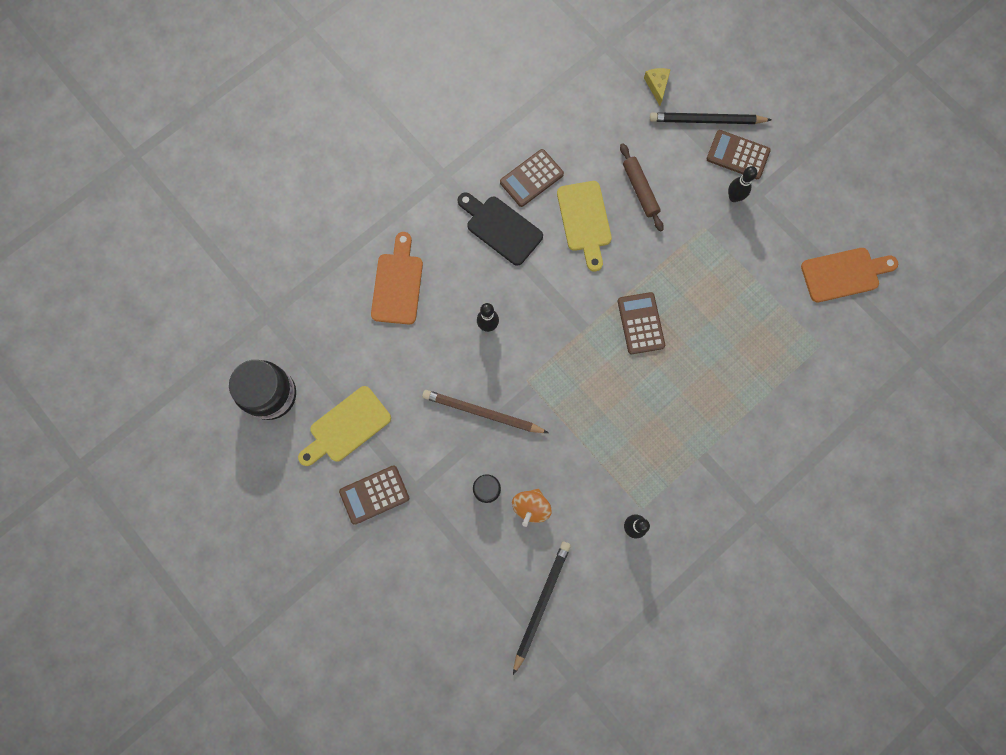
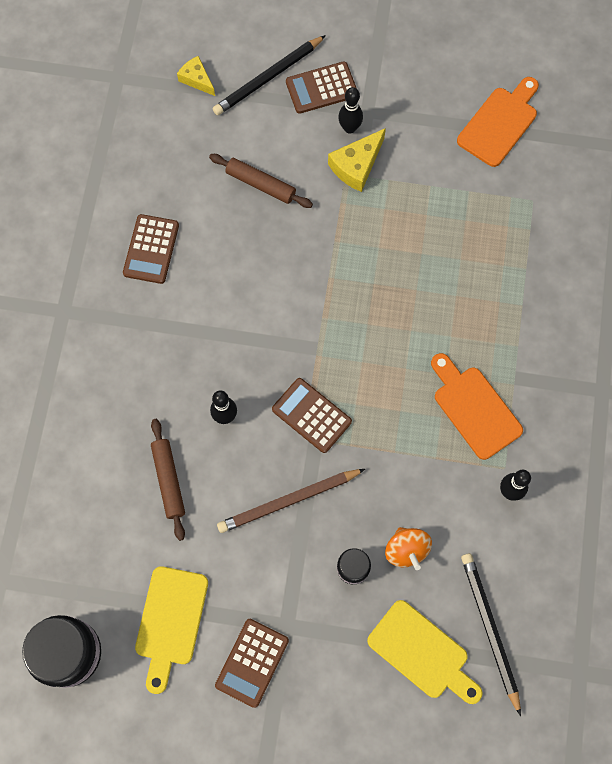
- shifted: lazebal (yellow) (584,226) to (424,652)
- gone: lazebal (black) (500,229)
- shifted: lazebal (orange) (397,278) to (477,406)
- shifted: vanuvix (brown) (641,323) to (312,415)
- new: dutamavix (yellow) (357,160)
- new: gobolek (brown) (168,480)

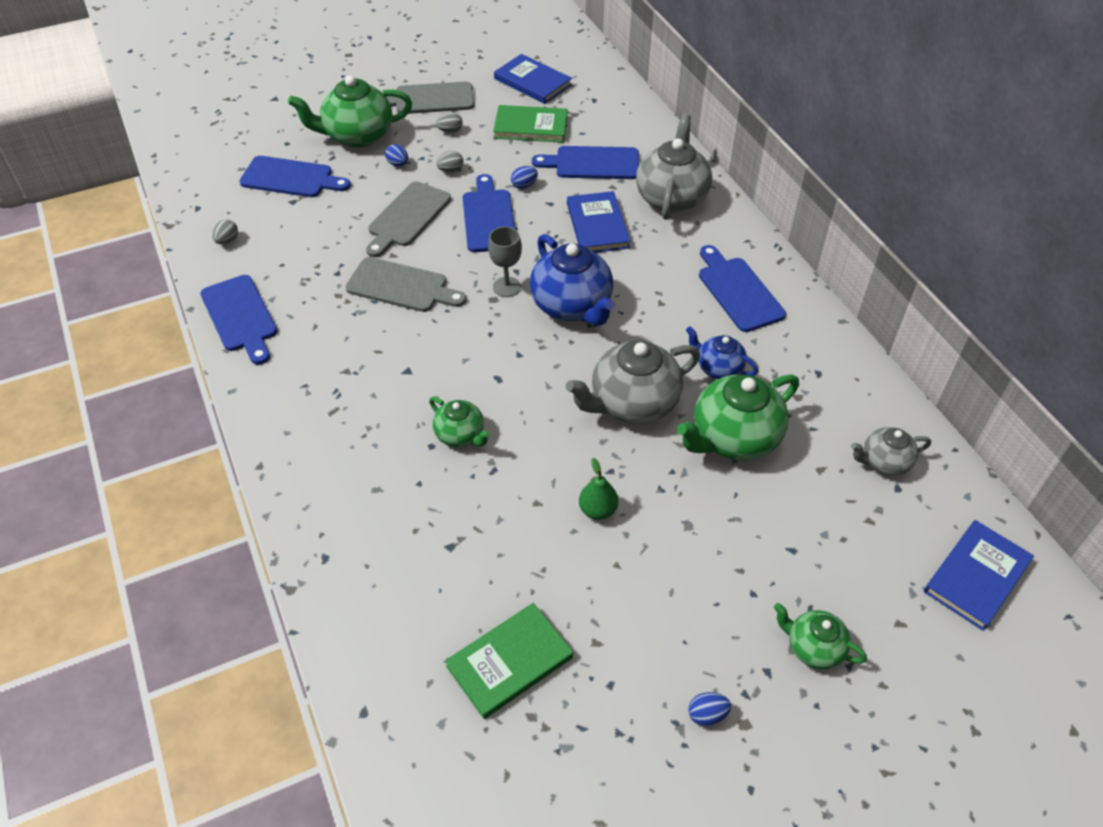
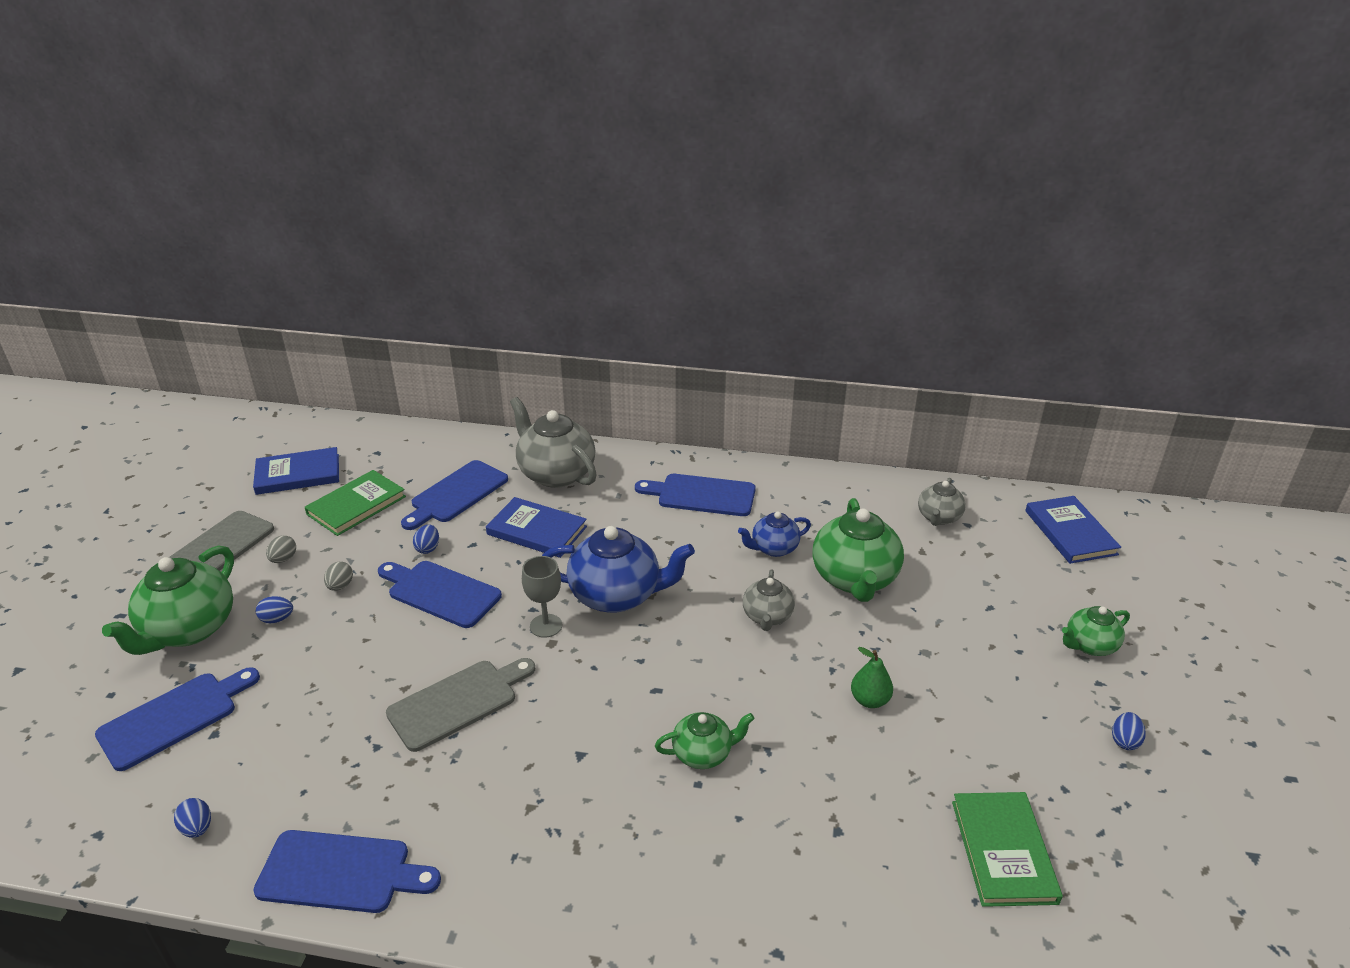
- gone: lazebal (grey) (408,219)
- repainted: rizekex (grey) (225,232) to rizekex (blue) (192,818)
- scaled: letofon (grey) (633,382) = (769,600) x0.56

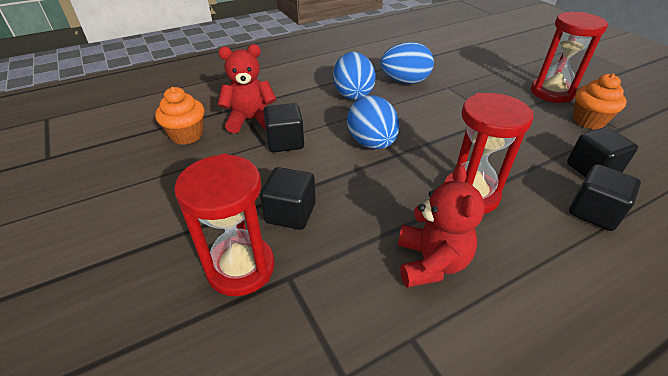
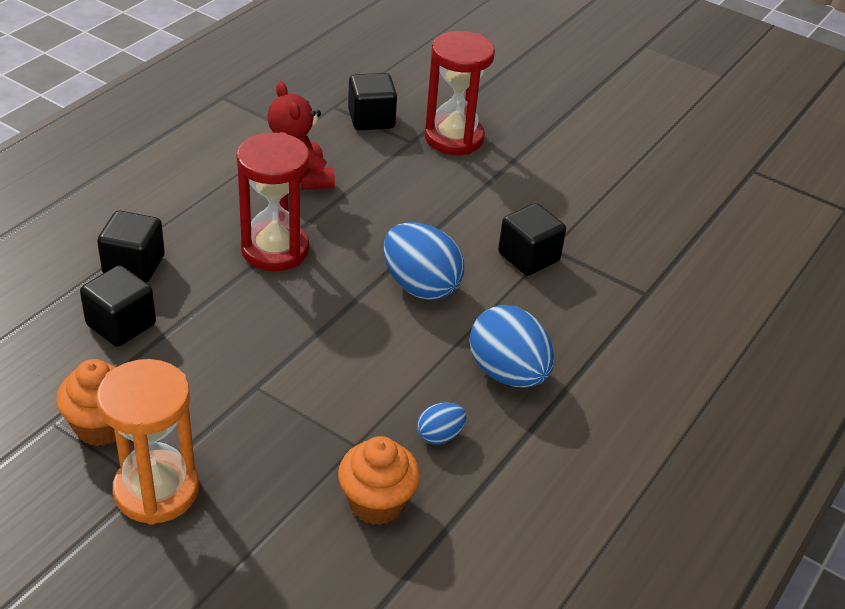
- repainted: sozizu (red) (569,57) to sozizu (orange) (148,442)
- scaled: rizekex (blue) (407,63) = (441,423) x0.50
- gone: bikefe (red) (247,88)
- shifted: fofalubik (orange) (179,116) to (379,480)
- shifted: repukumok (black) (288,198) to (372,102)

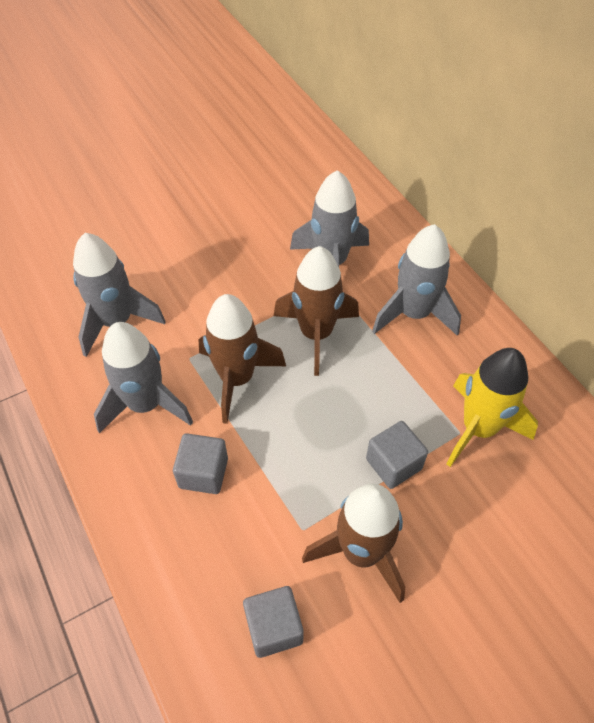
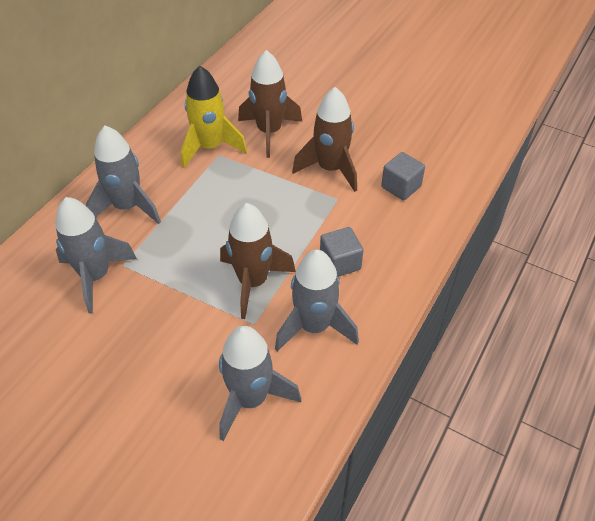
- shifted: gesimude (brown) (316,311) to (270,104)
- gone: repukumok (grey) (397,455)

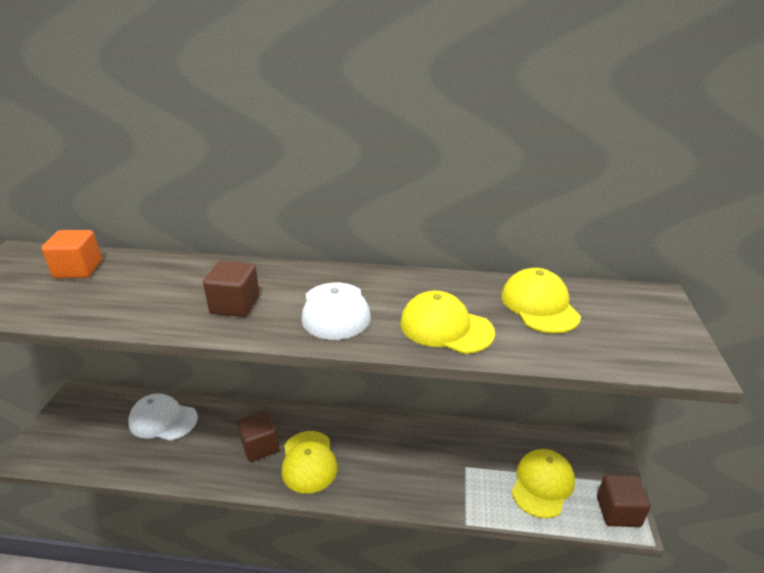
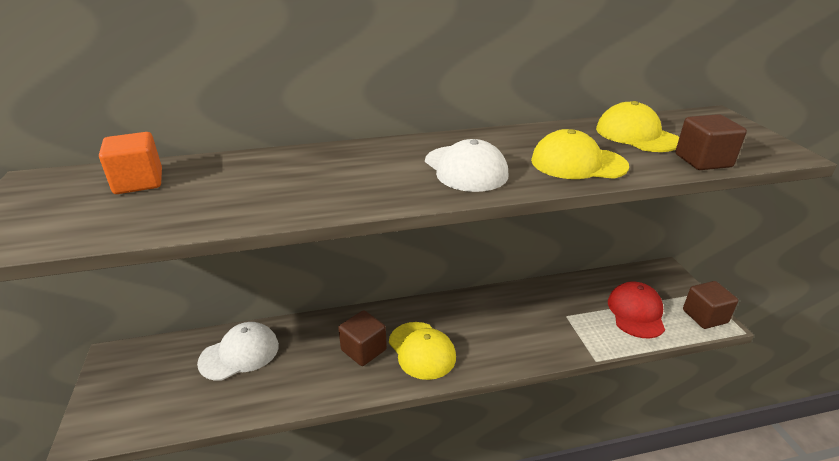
- shifted: repukumok (brown) (231,289) to (711,142)
- rotated: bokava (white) (163,417) = (238,351) 150 degrees clockwise
- repainted: bokava (yellow) (543,484) to bokava (red) (636,310)

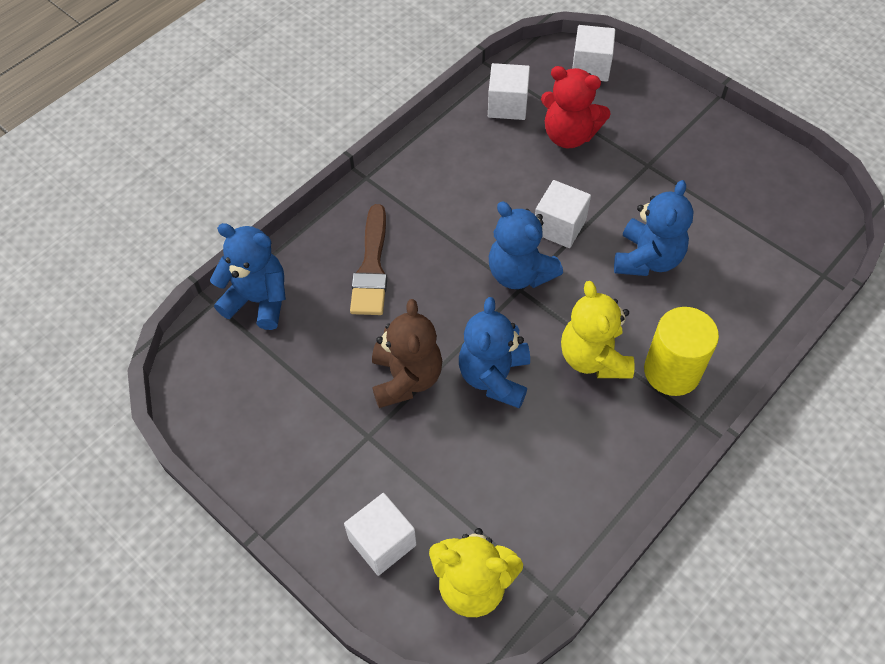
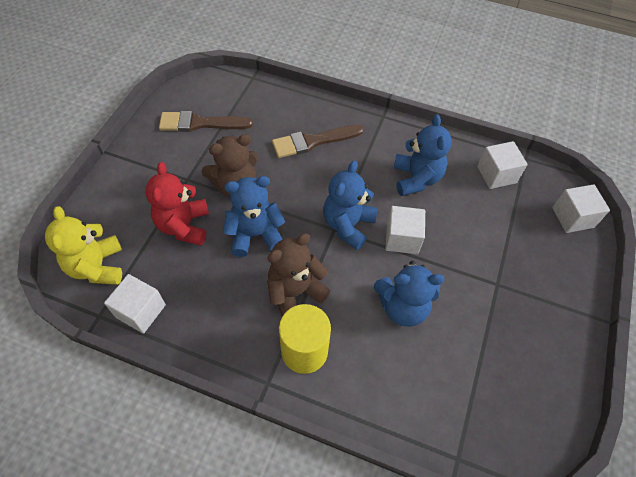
- shifted: bikefe (red) (576,107) to (177,204)
- shifted: bikefe (blue) (248,276) to (423,155)
- repainted: bikefe (yellow) (598,330) to bikefe (brown) (299,275)
- shifted: repukumok (white) (380,534) to (135,304)
- new: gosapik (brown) (206,121)

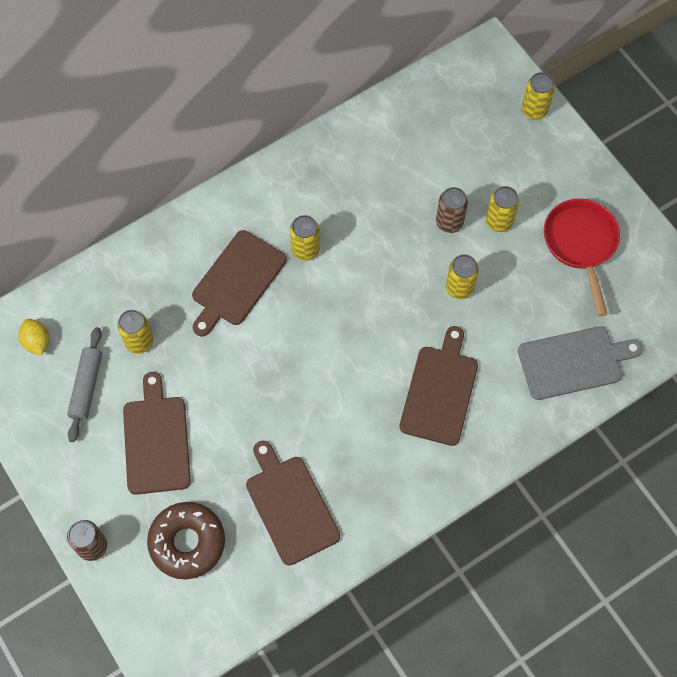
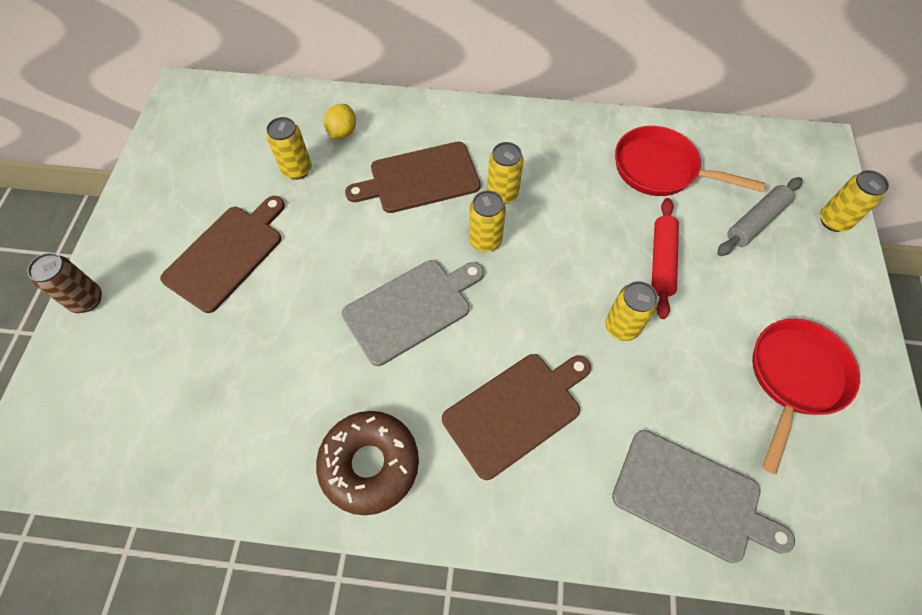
- shifted: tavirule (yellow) (502,209) to (487,221)
- swapped: tavirule (brown) (452,210) to gobolek (red) (665,258)
- shifted: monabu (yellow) (33,337) to (340,121)
- shifted: gobolek (grey) (84,384) to (759,216)
- gone: lazebal (brown) (293,503)
- shifted: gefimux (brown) (186,540) to (367,463)
- new: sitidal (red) (690,161)
- new: lazebal (grey) (413,313)

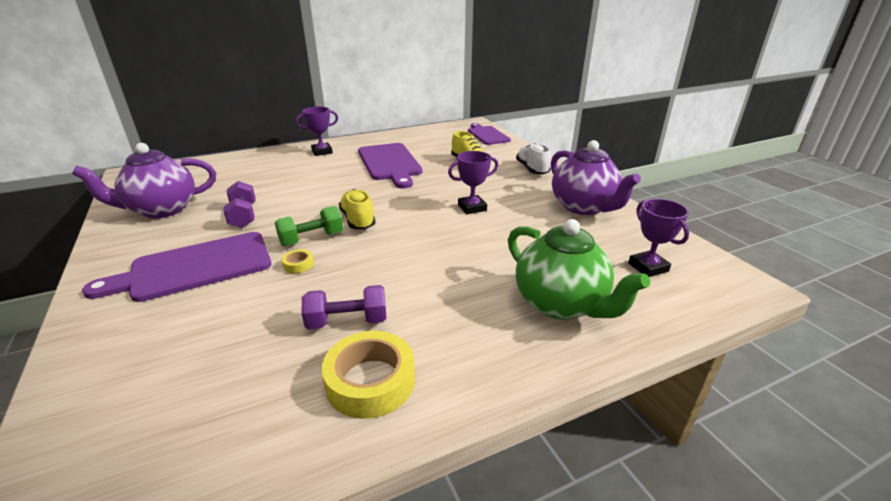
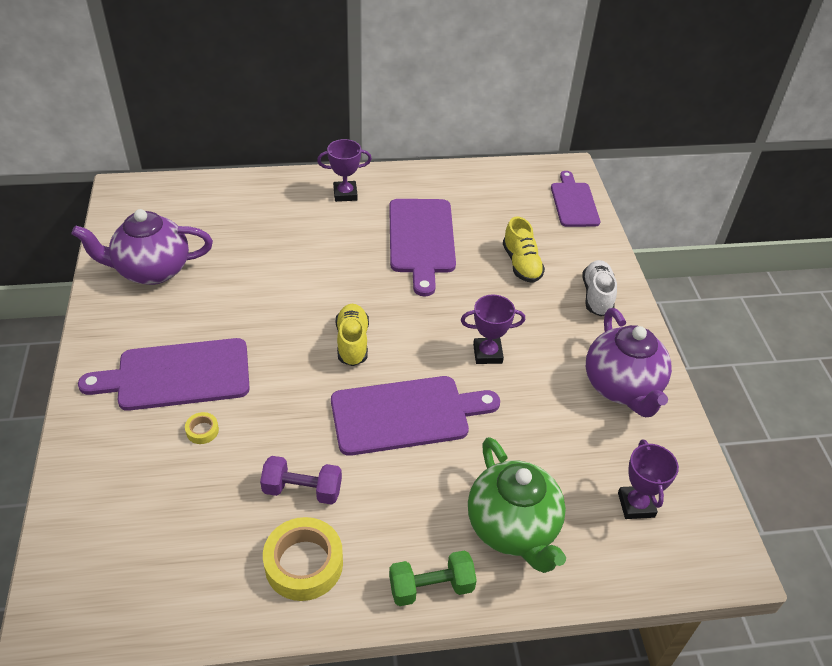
- gone: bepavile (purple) (239,204)
- shifted: bepavile (green) (309,226) to (433,578)
- shifted: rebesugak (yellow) (298,261) to (202,428)
- new: lazebal (purple) (415,416)

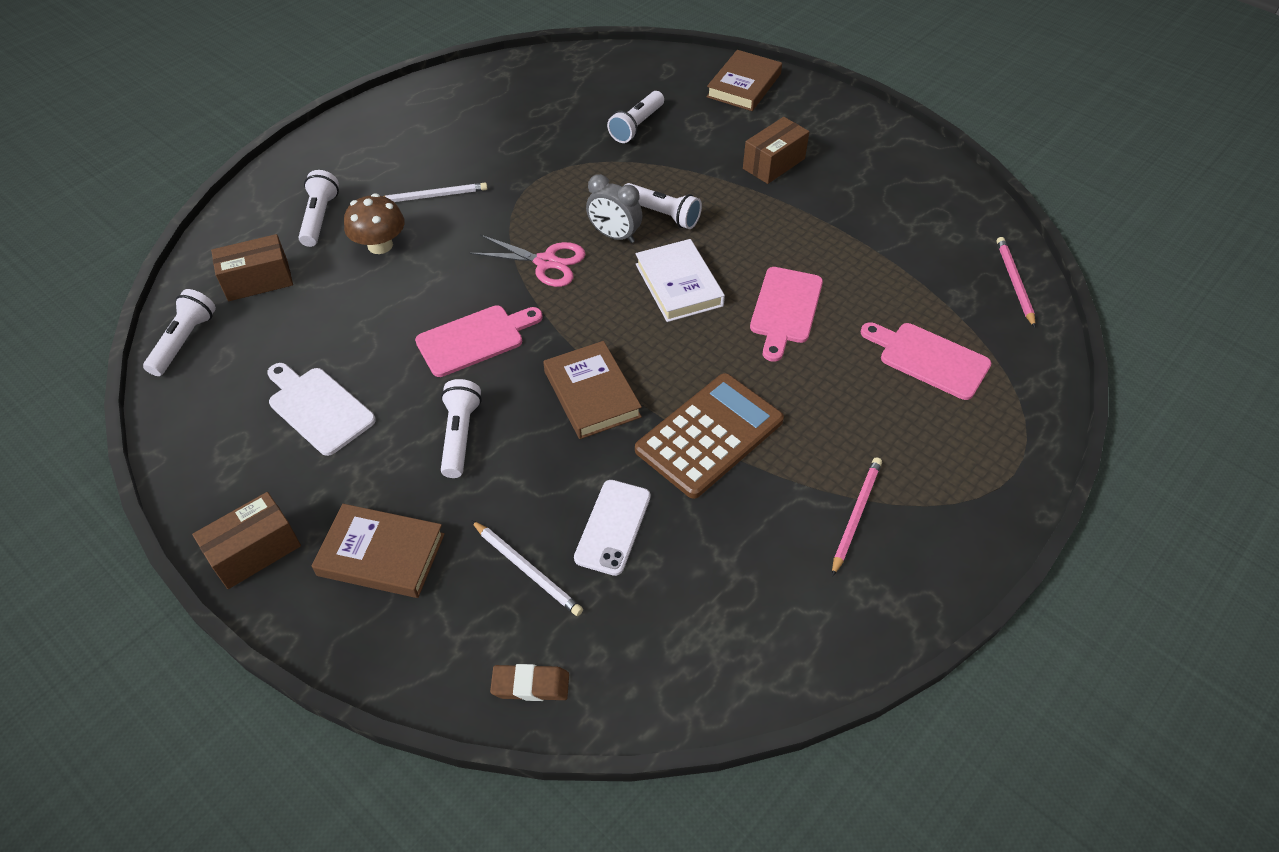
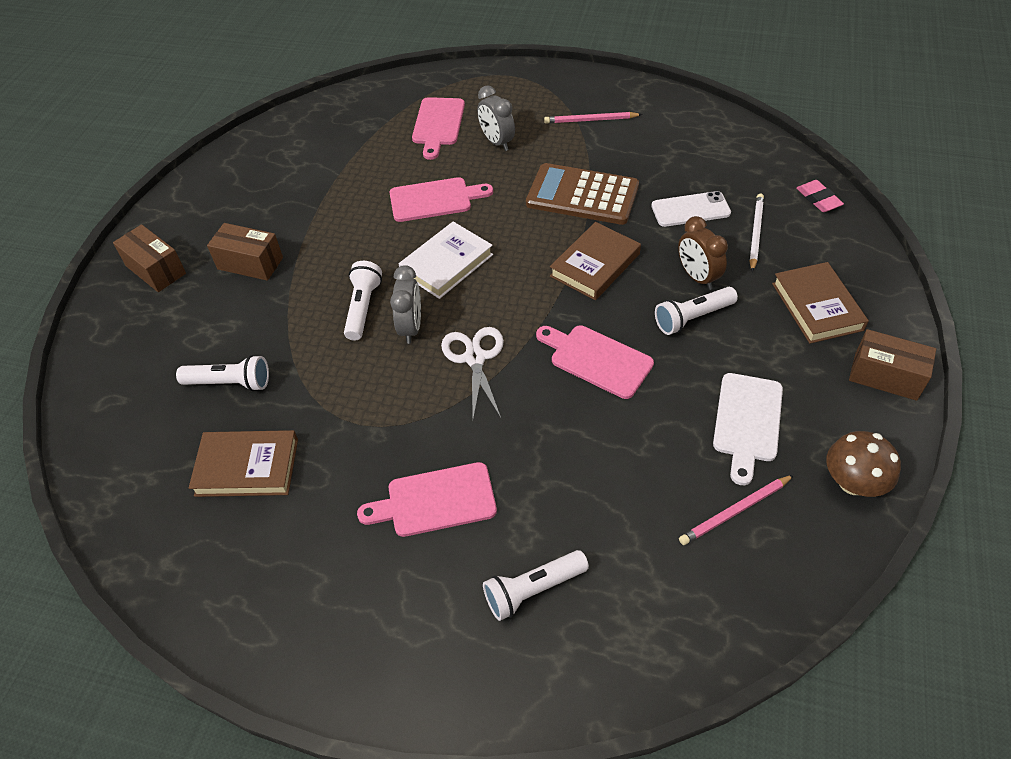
- shifted: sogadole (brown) (744,80) to (243,463)
- swapped: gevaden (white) (436,192) to lazebal (pink) (427,499)
- shifted: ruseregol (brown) (374,223) to (863,464)
- shifted: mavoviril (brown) (252,267) to (149,258)
- repainted: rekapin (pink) (528,261) to rekapin (white) (472,373)
- shifted: gevaden (pink) (1016,282) to (736,510)
- gone: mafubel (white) (179,332)
- repainted: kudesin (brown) (529,682) to kudesin (pink) (820,196)
- new: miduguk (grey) (496,118)
- new: miduguk (brown) (703,253)

